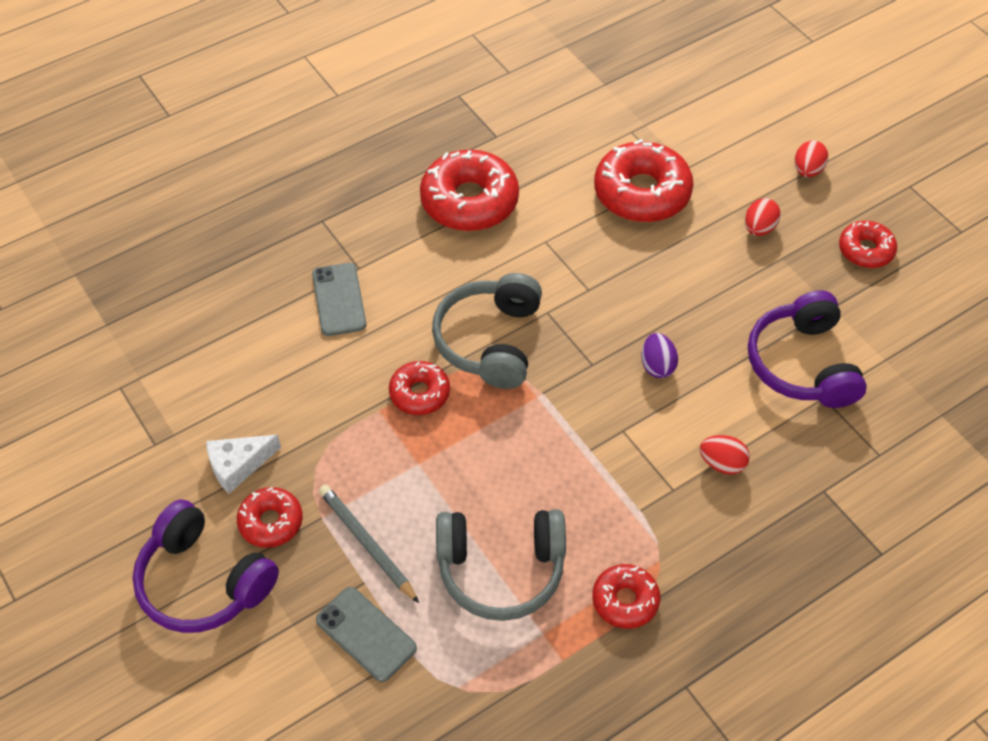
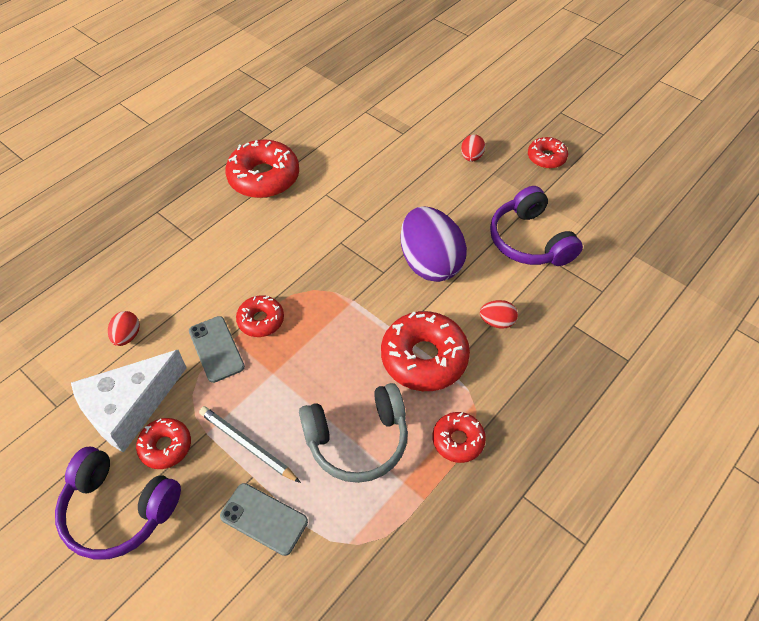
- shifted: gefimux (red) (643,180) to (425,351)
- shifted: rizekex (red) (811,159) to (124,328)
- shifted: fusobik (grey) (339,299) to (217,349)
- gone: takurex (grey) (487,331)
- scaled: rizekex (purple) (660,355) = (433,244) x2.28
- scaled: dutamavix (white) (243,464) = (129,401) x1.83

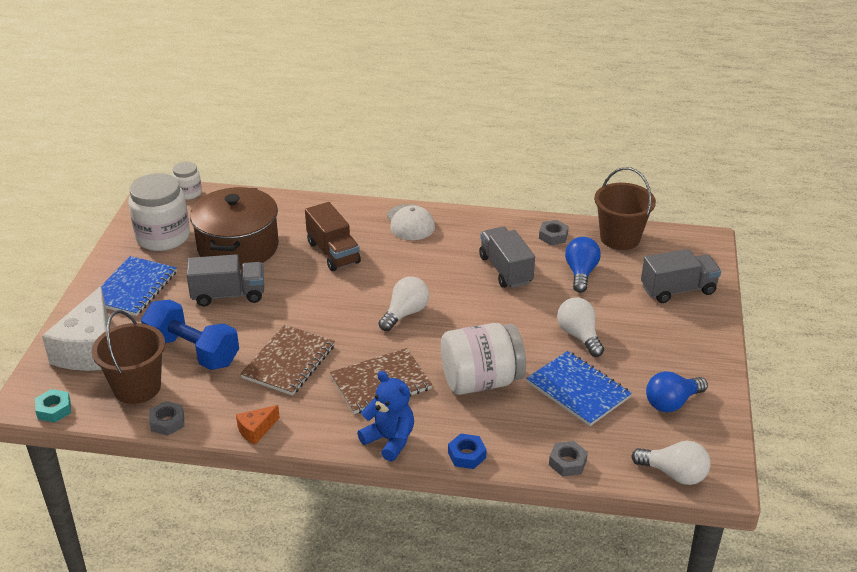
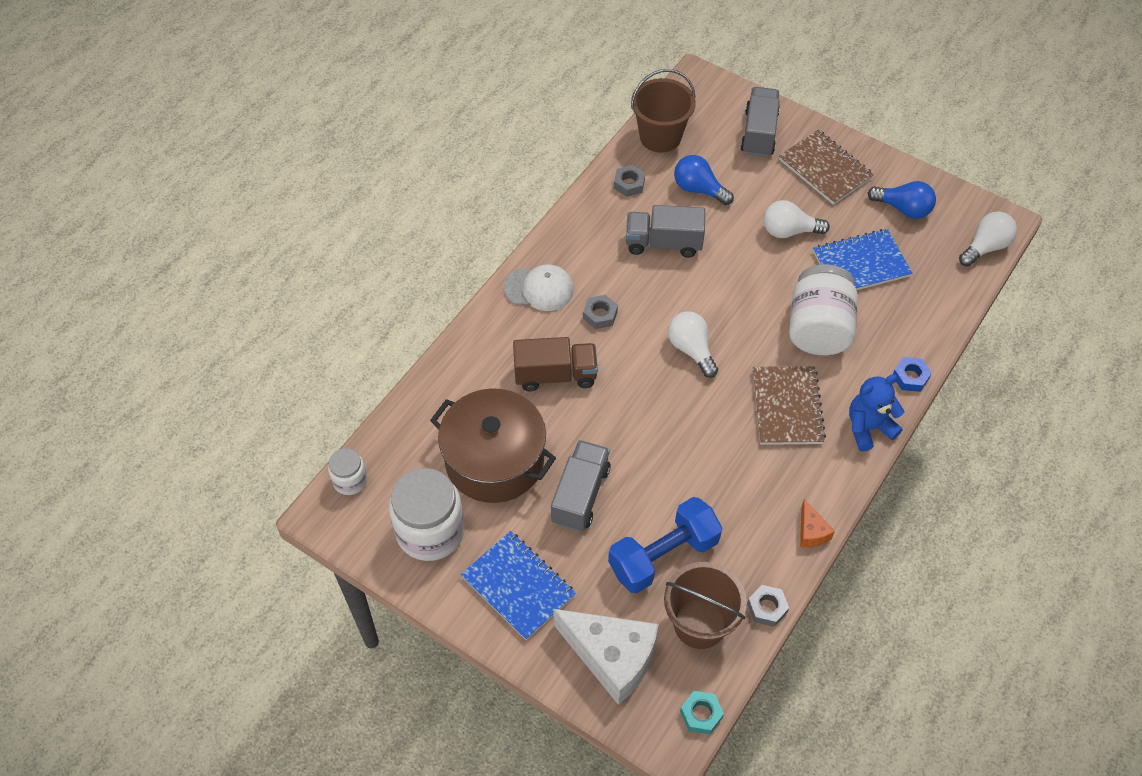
- shifted: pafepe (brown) (287,360) to (826,167)
- rotated: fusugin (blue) (677,391) = (902,200) 60 degrees counterclockwise
- shifted: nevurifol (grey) (568,458) to (600,312)

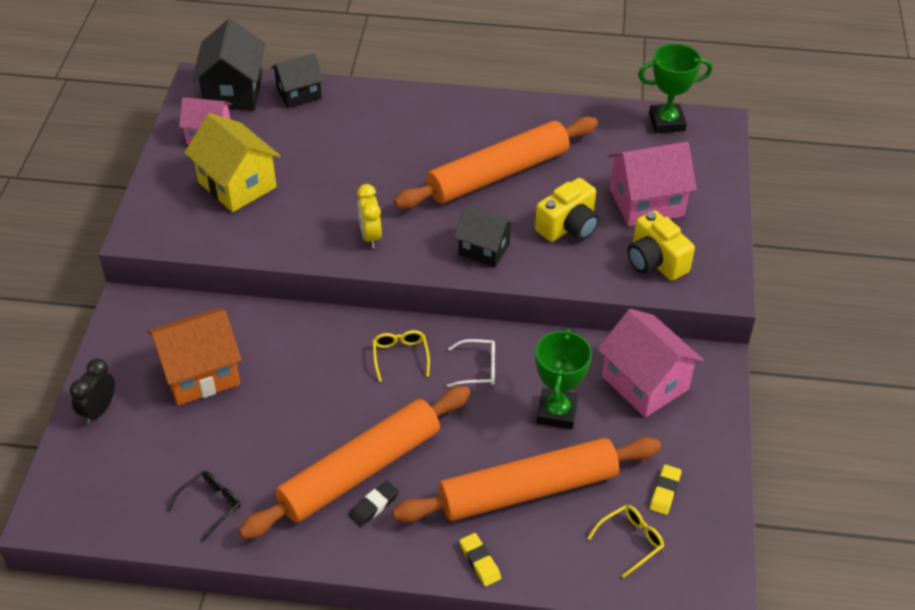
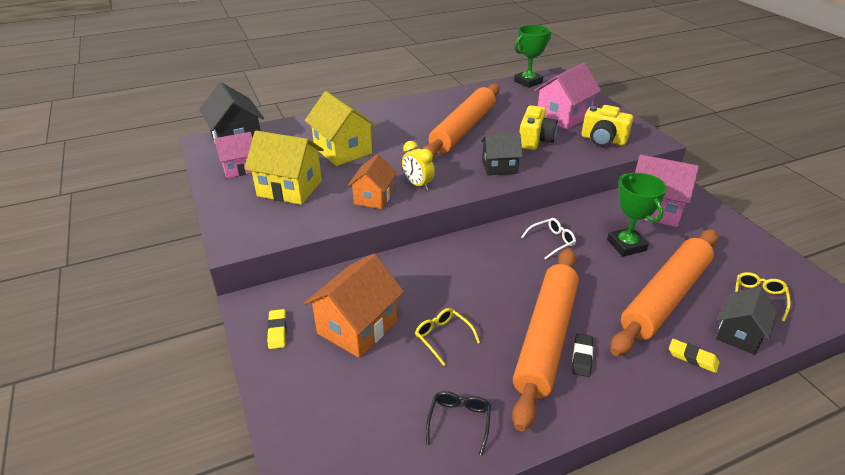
- shifted: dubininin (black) (297,80) to (747,321)
- shifted: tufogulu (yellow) (401,356) to (447,337)
- gone: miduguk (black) (92,391)
- shifted: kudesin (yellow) (666,490) to (276,329)
- new: dubininin (yellow) (341,128)
- new: dubininin (orange) (372,181)

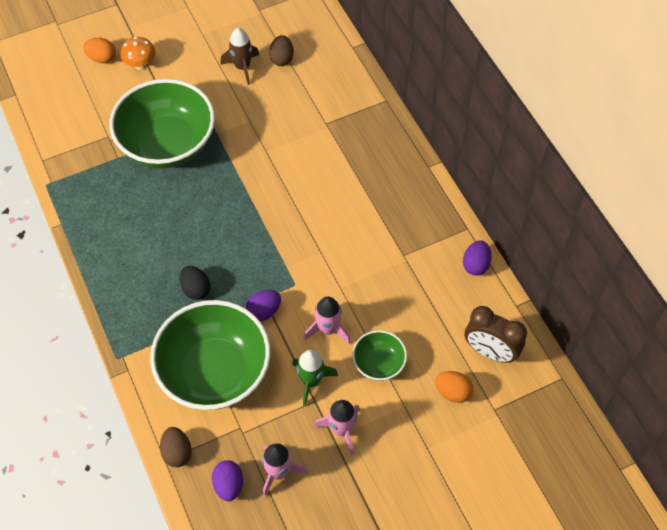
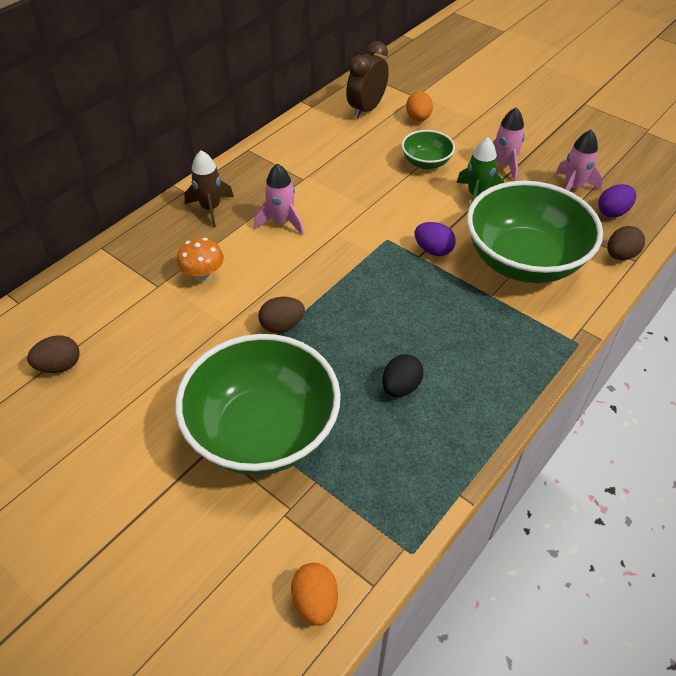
- shifted: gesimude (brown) (239,56) to (209,188)
- shifted: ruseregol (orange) (138,53) to (200,260)
- shifted: rizekex (orange) (99,50) to (314,594)
- gone: rizekex (purple) (477,258)
- shifted: rizekex (black) (195,283) to (402,375)
- shifted: gesimude (pink) (327,320) to (279,199)
- rotated: miduguk (brown) (496,334) = (367,79) 150 degrees counterclockwise
- new: rizekex (brown) (281,315)

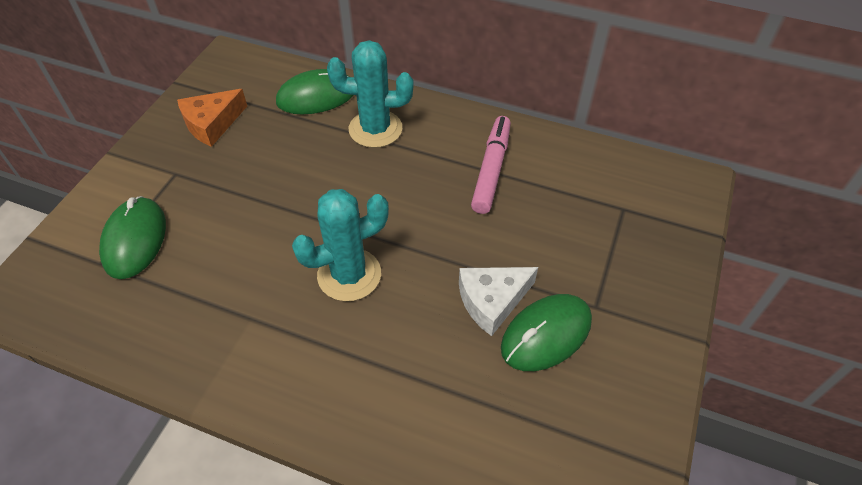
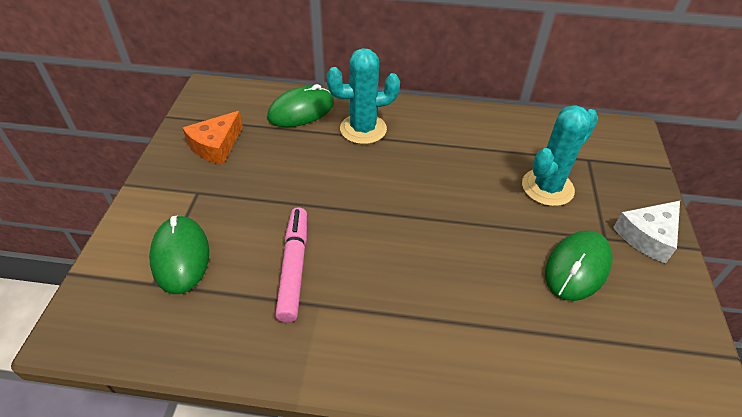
- shifted: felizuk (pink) (491,165) to (291,265)
- shifted: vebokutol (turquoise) (340,245) to (560,155)
- shifted: dutamavix (white) (498,301) to (646,232)

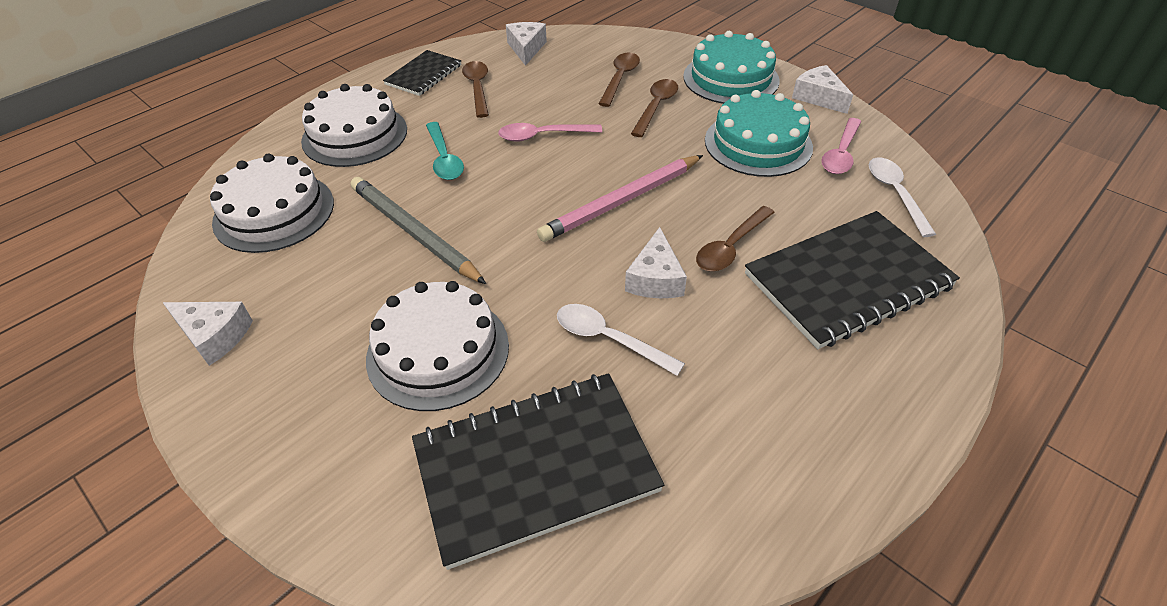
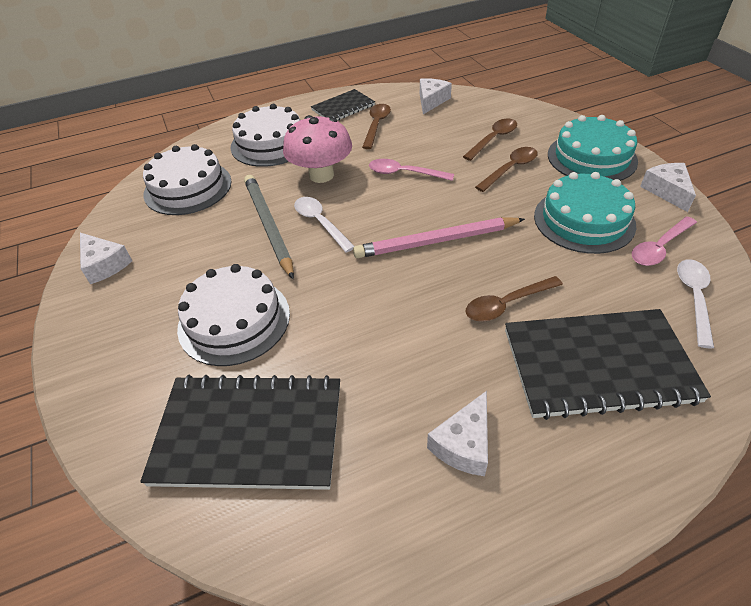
- swapped: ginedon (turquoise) (445,151) to ruseregol (pink) (317,149)
- shifted: dutamavix (white) (656,262) to (457,433)
- shifted: ginedon (white) (621,340) to (324,225)

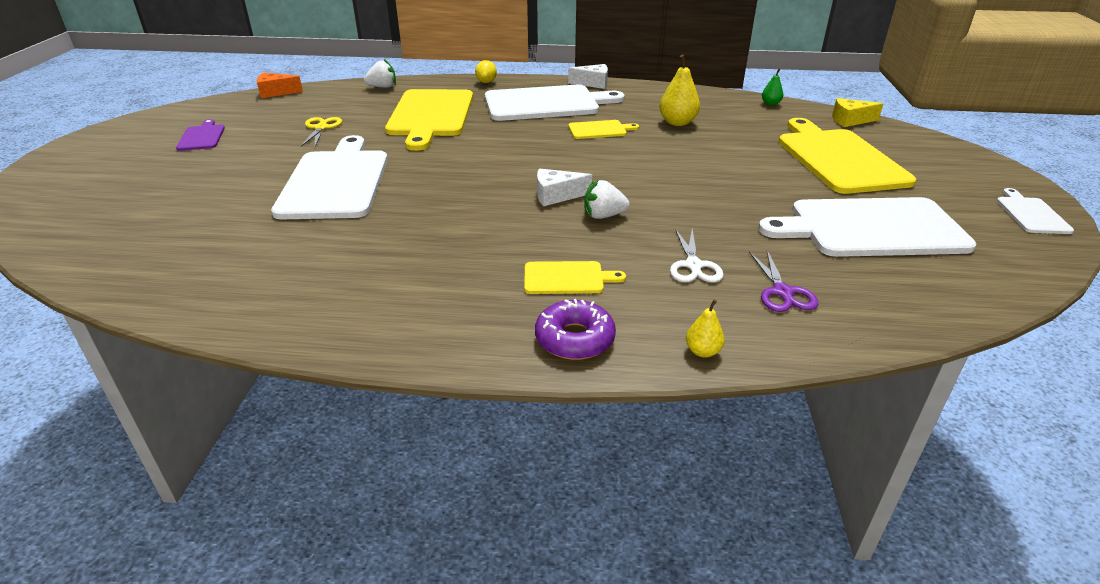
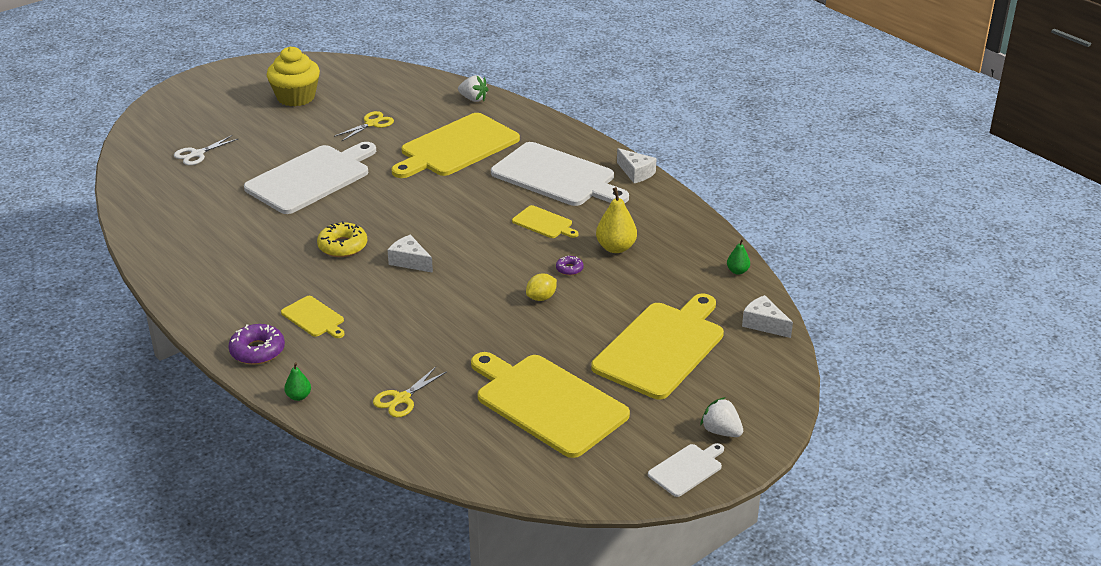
- shifted: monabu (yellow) (486,71) to (541,287)
- gone: dutamavix (orange) (279,85)
- repainted: dutamavix (yellow) (857,112) to dutamavix (white) (767,316)
- swapped: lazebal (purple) (200,135) to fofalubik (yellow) (293,76)
- shifted: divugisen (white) (607,199) to (721,417)
- repainted: lazebal (white) (867,227) to lazebal (yellow) (550,405)
- shifted: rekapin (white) (696,255) to (206,150)
- repainted: rekapin (purple) (783,281) to rekapin (yellow) (409,392)
- repainted: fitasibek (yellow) (705,328) to fitasibek (green) (297,381)
- new: gefimux (yellow) (342,239)
- new: gefimux (purple) (570,265)

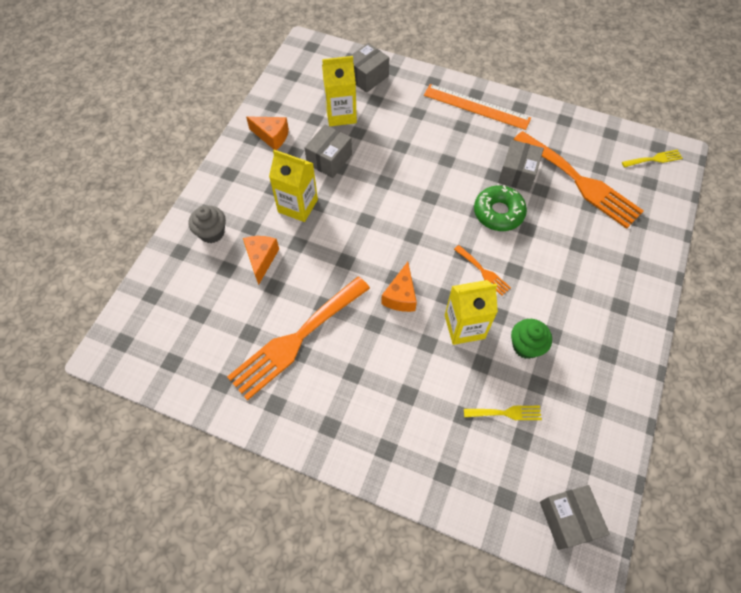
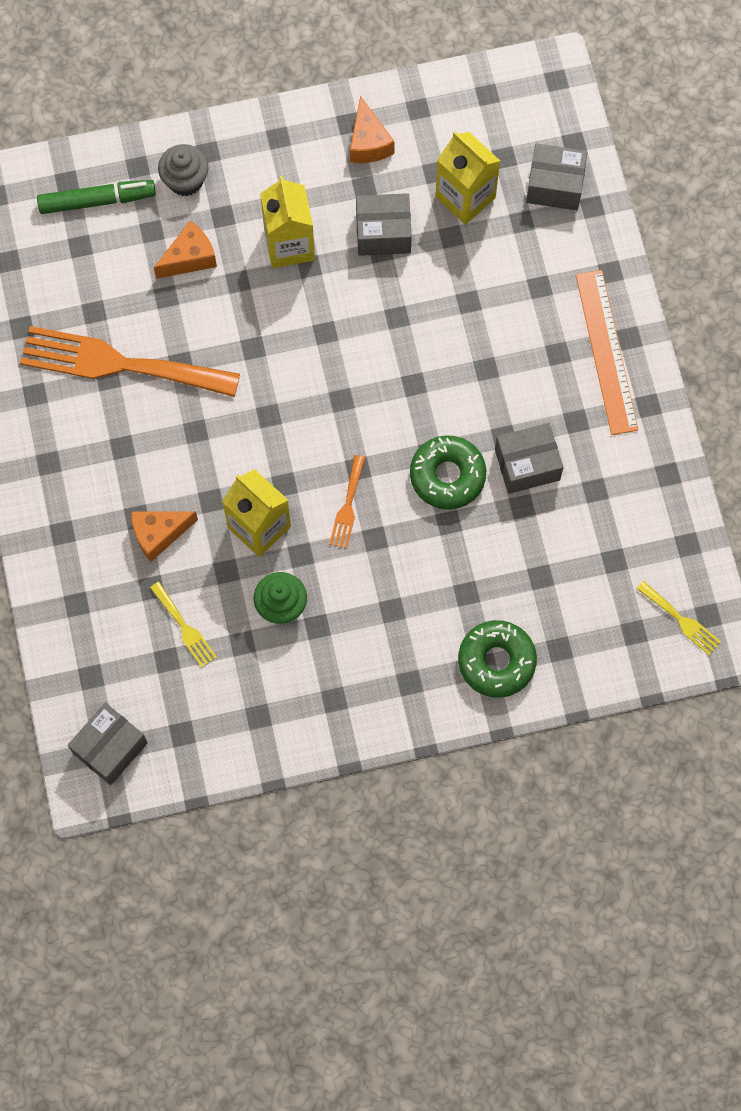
- gone: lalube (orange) (578,180)
- shifted: dutamavix (orange) (399,287) to (164,536)
- new: felizuk (green) (96,197)
- new: gefimux (green) (497,659)

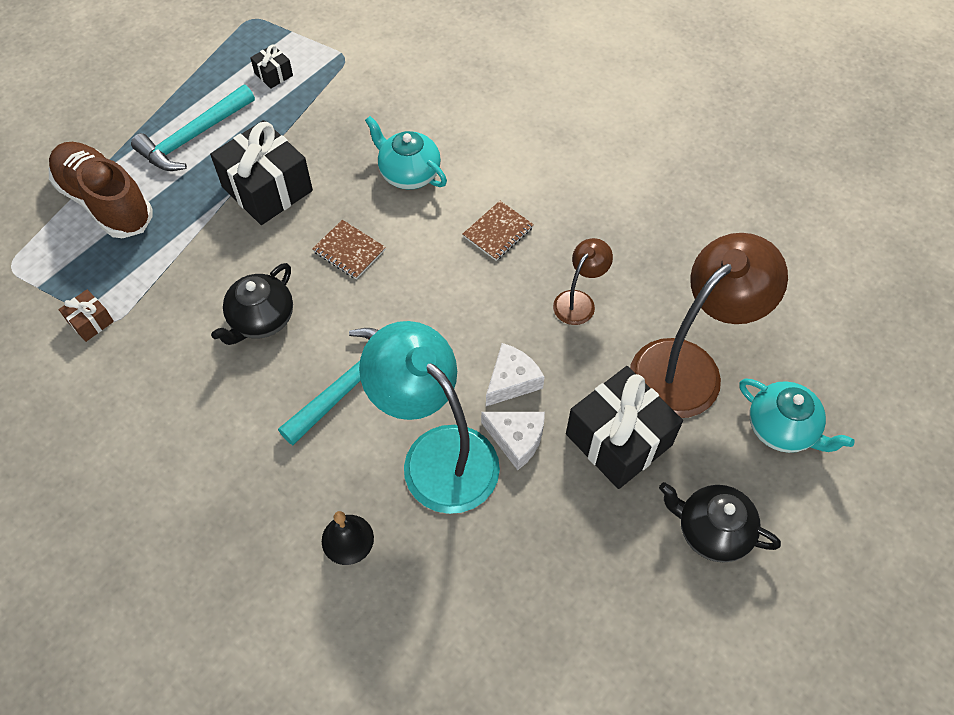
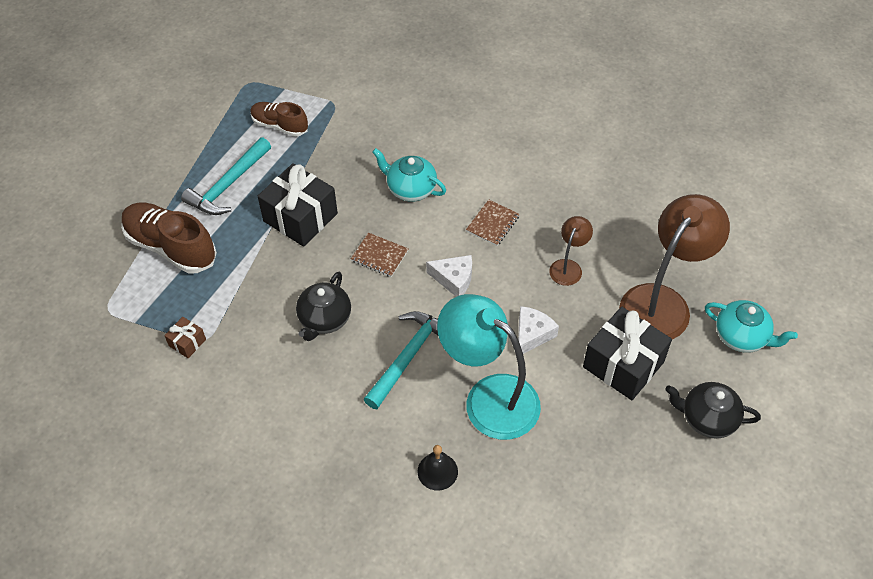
- swapped: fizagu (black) (271,67) to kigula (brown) (279,119)
- shifted: dutamavix (white) (513,441) to (449,276)

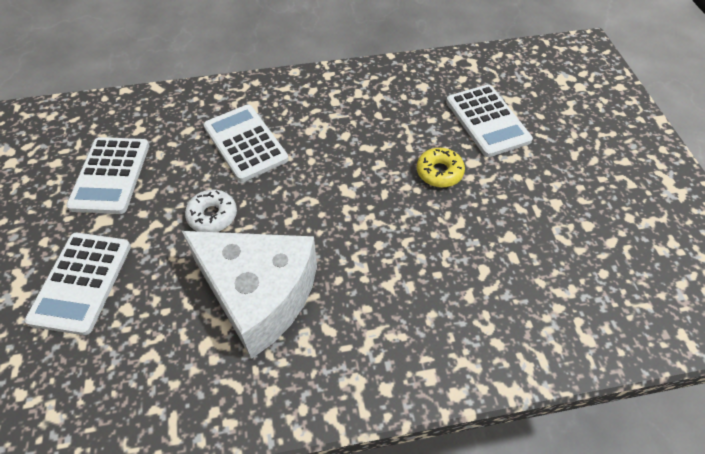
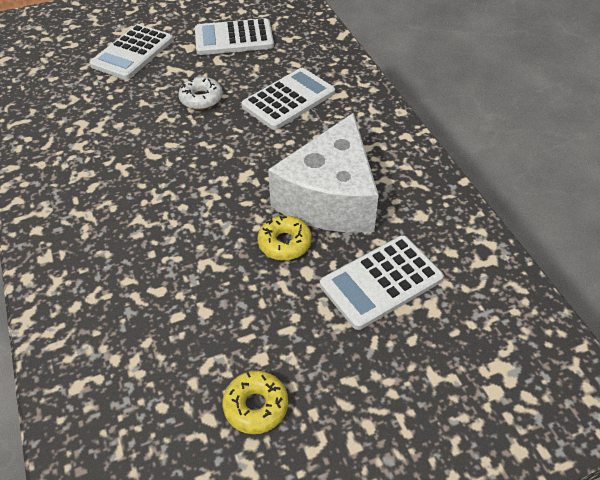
- shifted: dutamavix (white) (249,295) to (323,173)
- rotated: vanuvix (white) (78,284) = (131,52) 60 degrees counterclockwise
- new: gefimux (yellow) (255,402)

